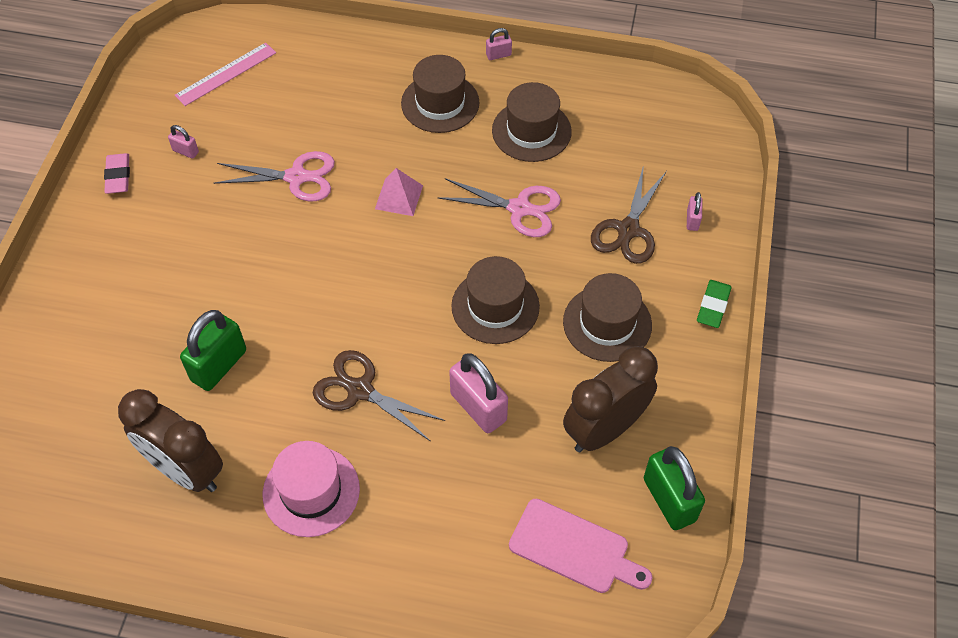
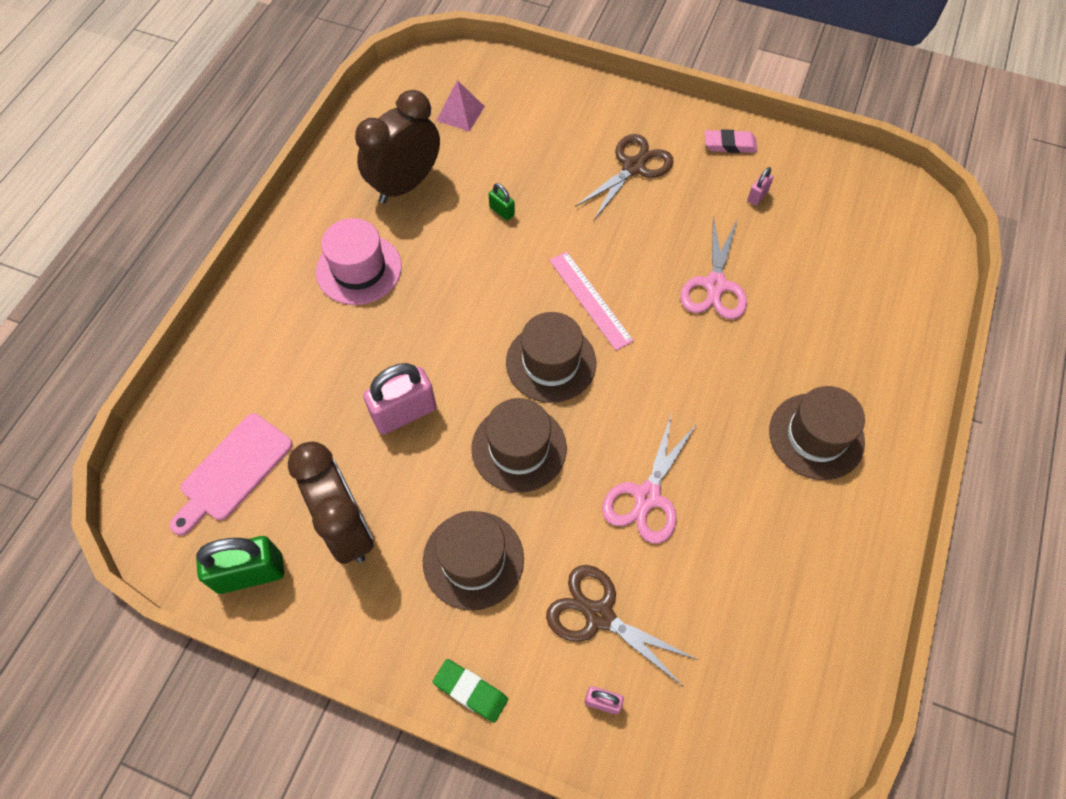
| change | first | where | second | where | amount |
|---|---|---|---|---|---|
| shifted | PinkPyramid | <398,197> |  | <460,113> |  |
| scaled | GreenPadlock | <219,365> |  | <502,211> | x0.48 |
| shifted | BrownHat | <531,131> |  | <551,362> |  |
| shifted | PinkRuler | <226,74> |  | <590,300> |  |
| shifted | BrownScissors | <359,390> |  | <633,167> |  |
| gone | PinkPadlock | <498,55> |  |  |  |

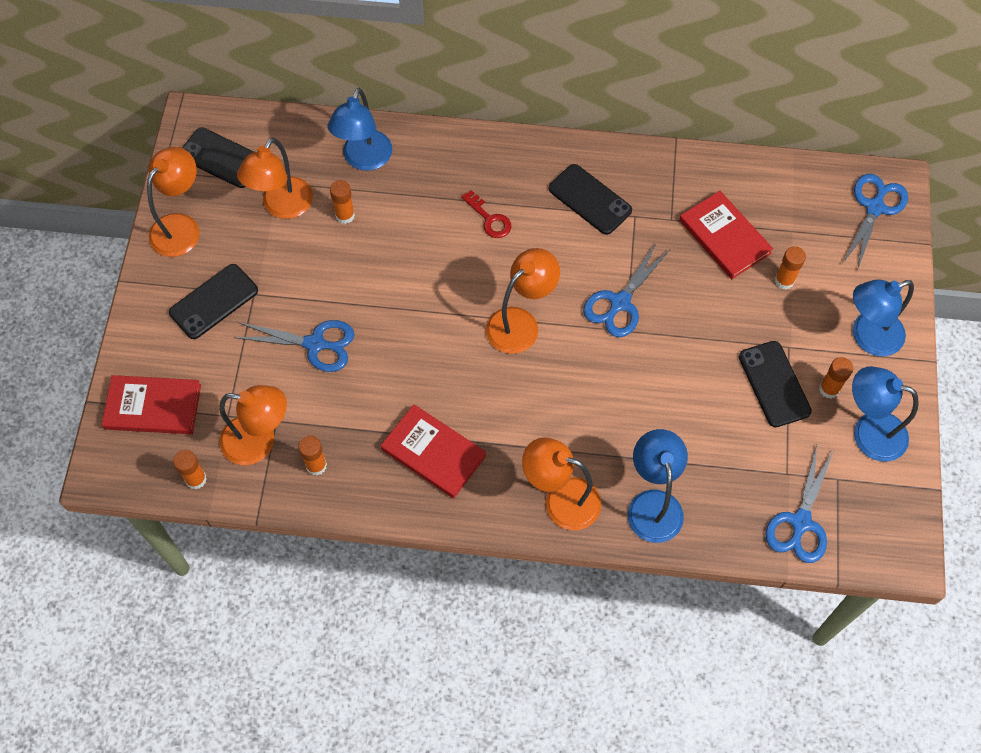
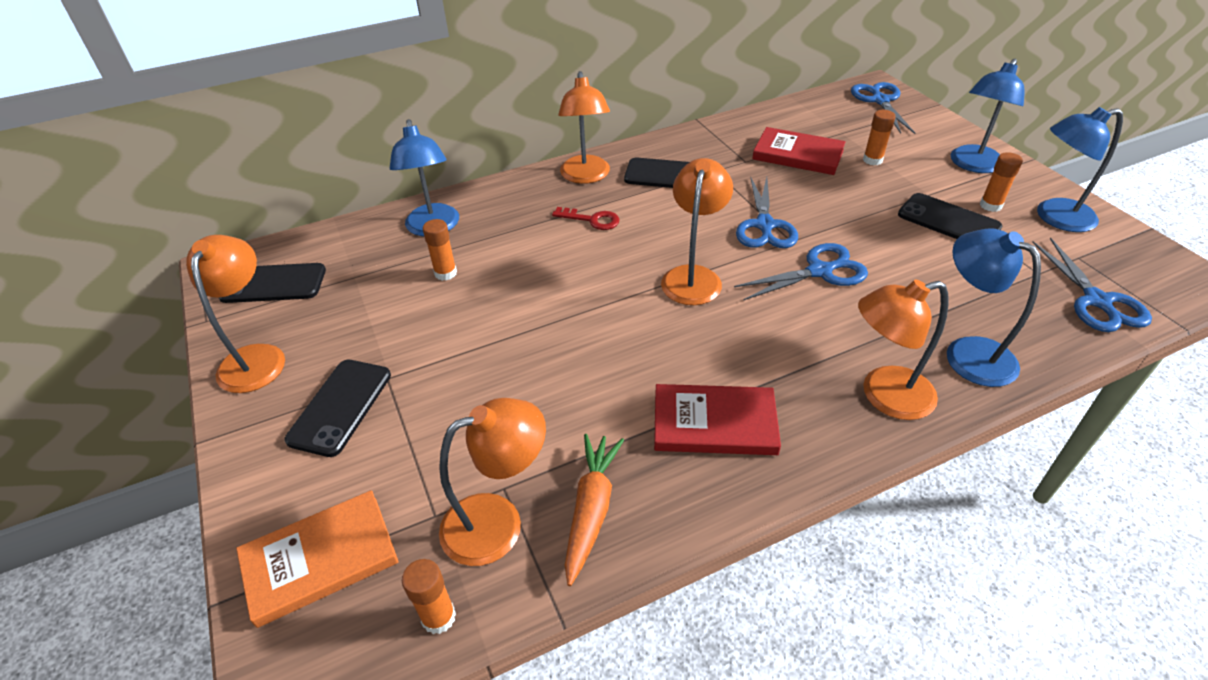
| change | first | where | second | where | amount |
|---|---|---|---|---|---|
| repainted | RedBook | <153,407> | OrangeBook | <320,559> |  |
| shifted | OrangeLamp | <282,207> |  | <586,176> |  |
| swapped | OrangeGlueStick | <316,465> | OrangeCarrot | <591,509> |  |
| shifted | BlueScissors | <315,344> |  | <819,271> |  |

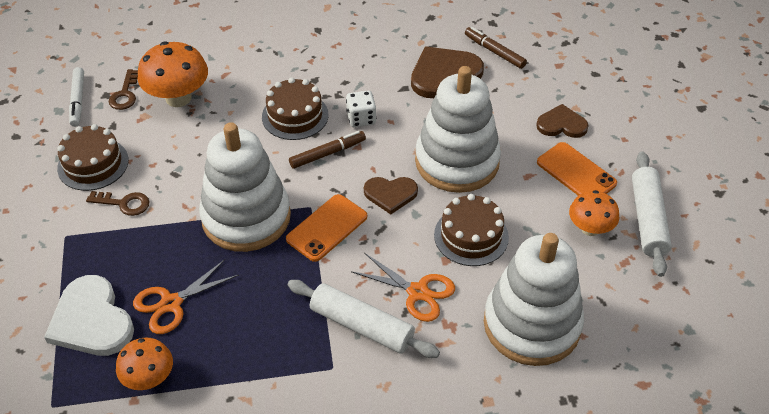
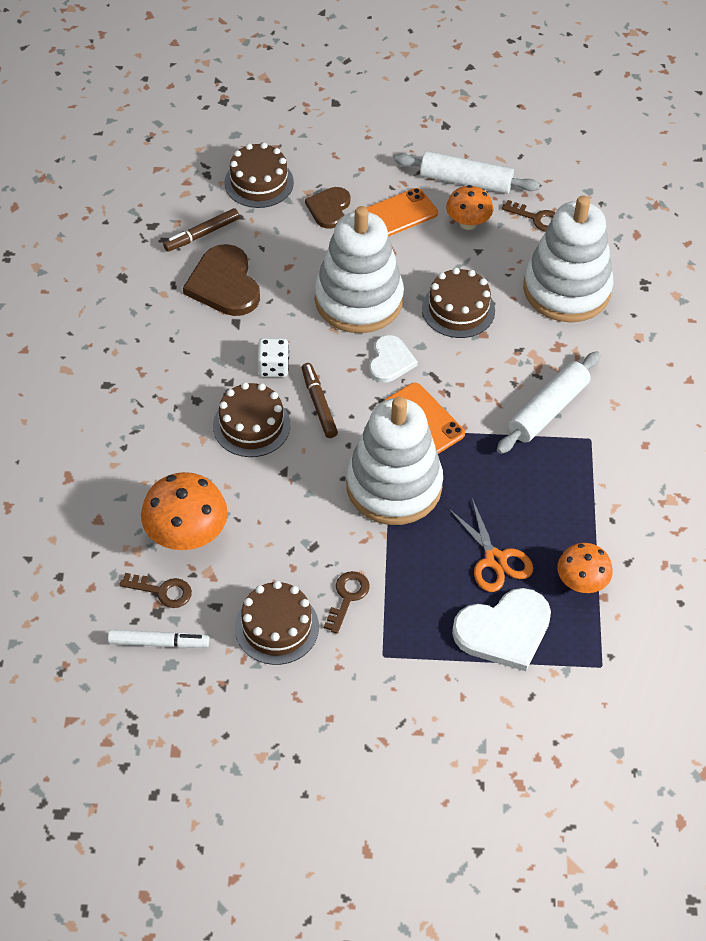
| change | first | where | second | where | amount |
|---|---|---|---|---|---|
| new |  |  | BrownCake | <259,182> |  |
| repainted | BrownHeart | <390,194> | WhiteHeart | <390,361> |  |
| new |  |  | BrownKey | <537,218> |  |
| gone | OrangeScissors | <418,292> |  |  |  |

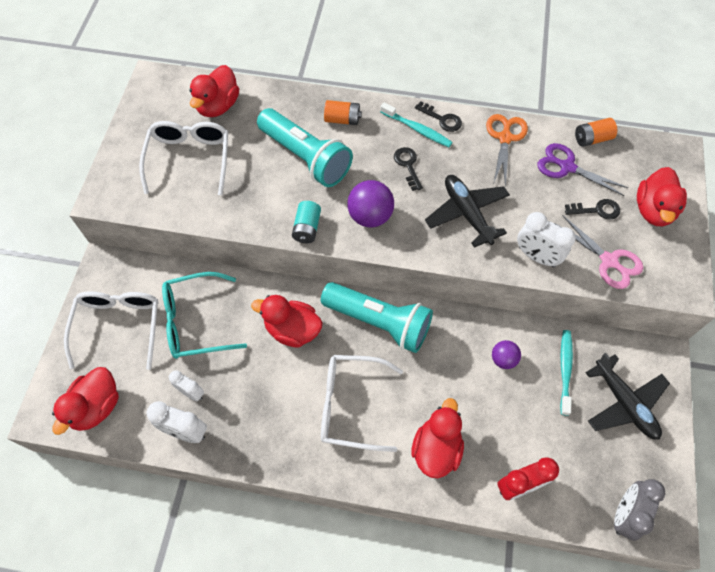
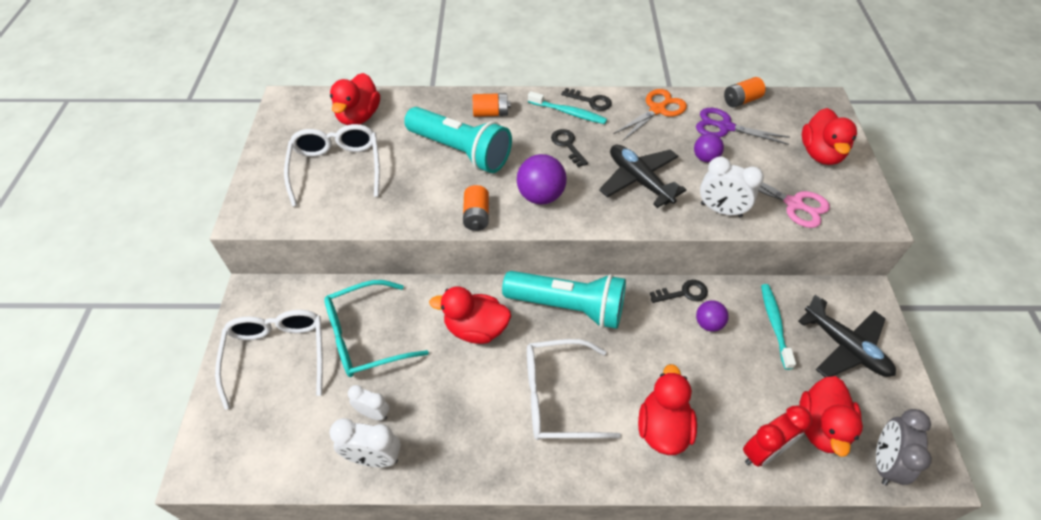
| change | first | where | second | where | amount |
|---|---|---|---|---|---|
| repainted | TurquoiseBattery | <307,228> | OrangeBattery | <476,216> |  |
| rotated | OrangeScissors | <505,138> |  | <657,110> | 45 degrees clockwise |
| shifted | BlackKey | <596,210> |  | <683,293> |  |
| new |  |  | PurpleBall | <705,158> |  |
| shifted | RedDuck | <96,407> |  | <820,427> |  |

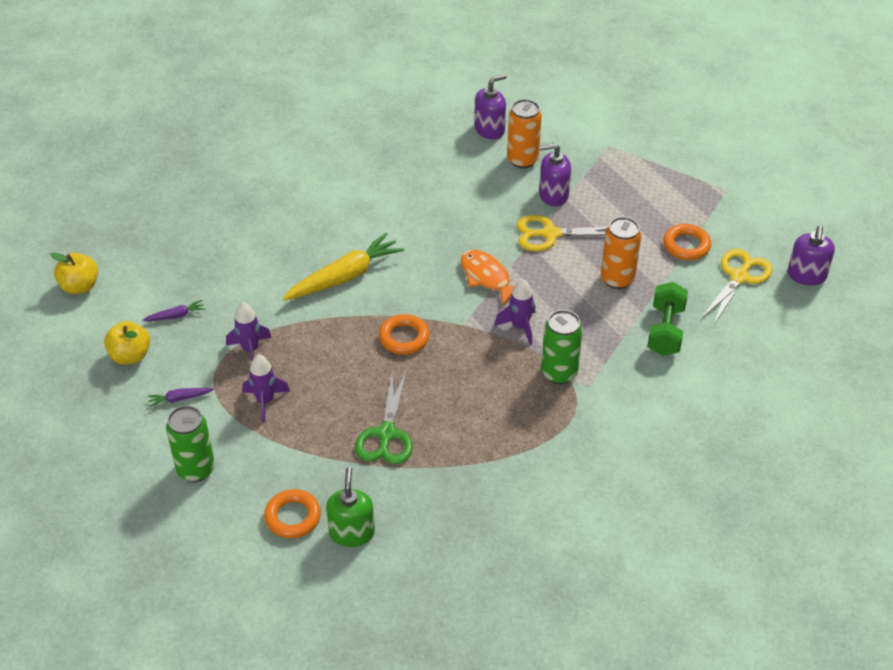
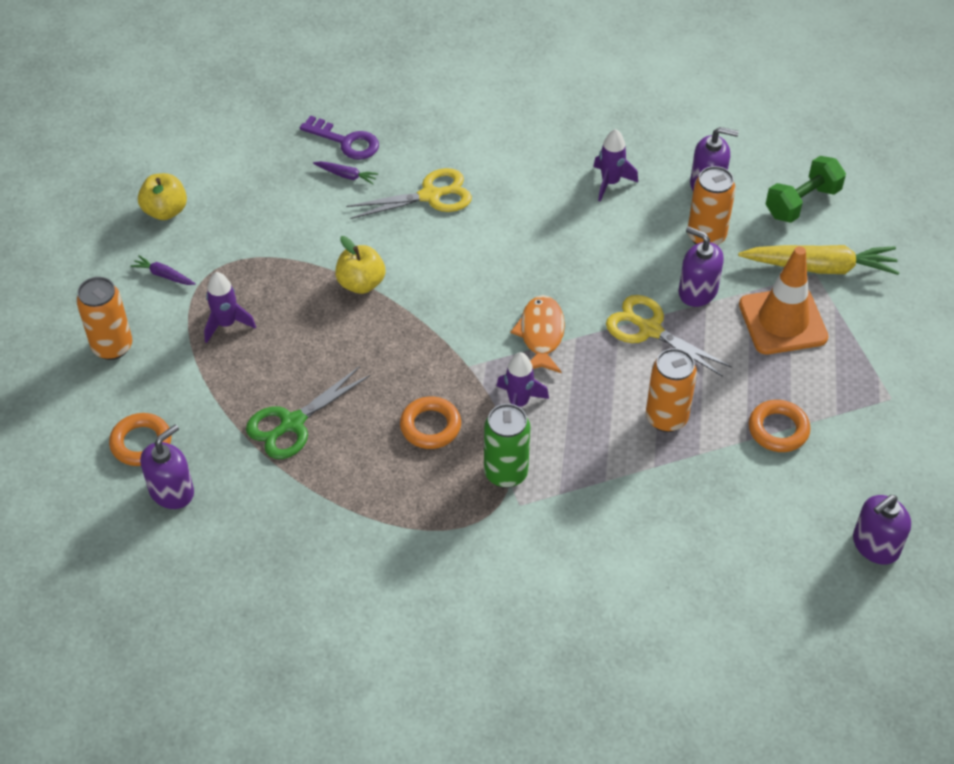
| change | first | where | second | where | amount |
|---|---|---|---|---|---|
| repainted | GreenCan | <196,469> | OrangeCan | <112,347> |  |
| repainted | GreenSoapDispenser | <352,532> | PurpleSoapDispenser | <172,491> |  |
| new |  |  | PurpleKey | <346,141> |  |
| shifted | PurpleCarrot | <175,316> |  | <346,175> |  |
| shifted | YellowApple | <80,286> |  | <361,283> |  |
| shifted | YellowScissors | <739,277> |  | <430,196> |  |
| shifted | OrangeRing | <404,338> |  | <430,426> |  |
| shifted | PurpleRocket | <250,350> |  | <610,182> |  |
| shifted | YellowCarrot | <344,276> |  | <820,267> |  |
| new |  |  | OrangeTrafficCone | <783,321> |  |
| shifted | GreenDumbbell | <665,331> |  | <802,202> |  |

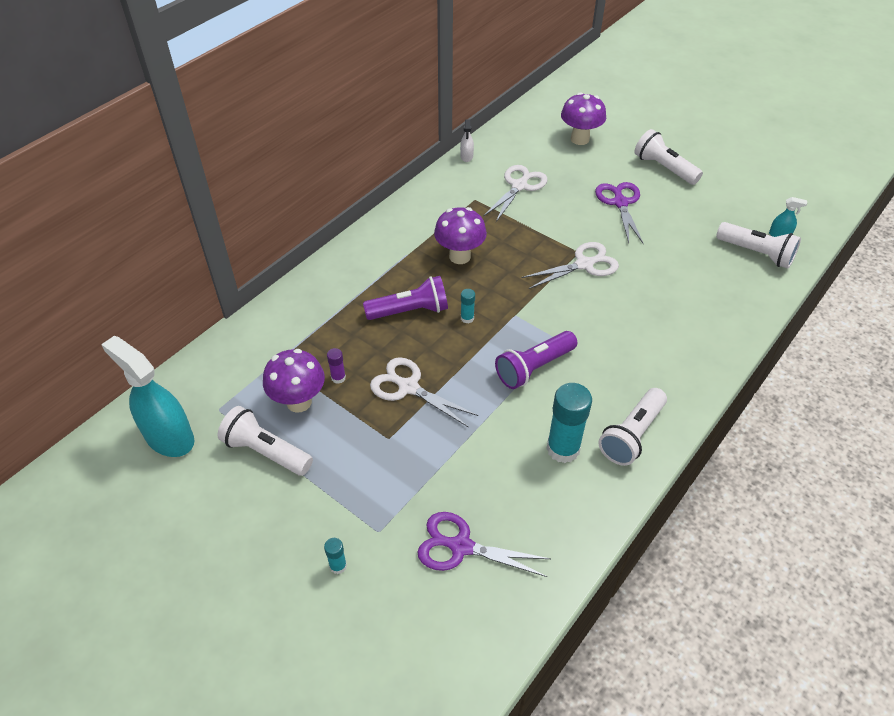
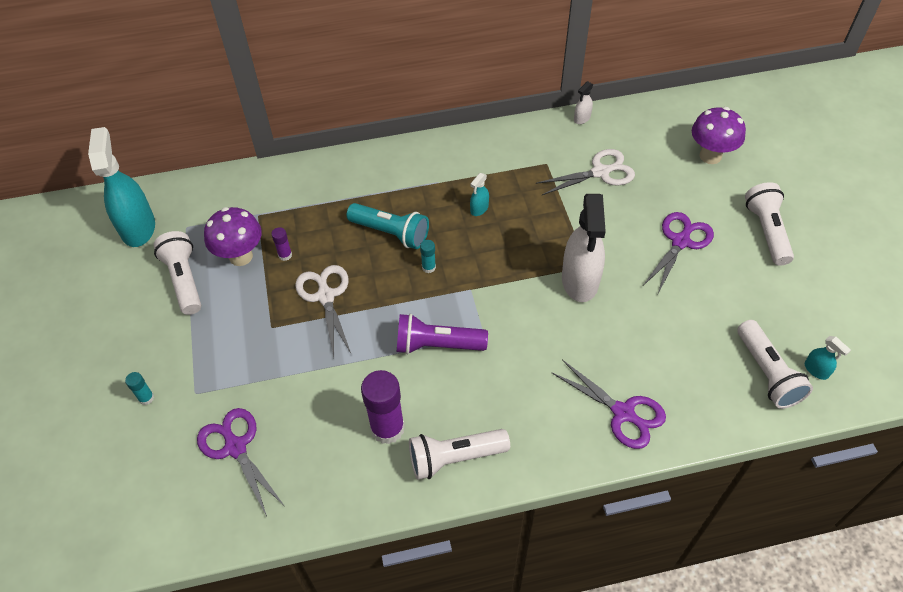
| change | first | where | second | where | amount |
|---|---|---|---|---|---|
| repainted | PurpleFlashlight | <410,311> | TurquoiseFlashlight | <391,233> |  |
| repainted | TurquoiseGlueStick | <563,449> | PurpleGlueStick | <387,428> |  |
| swapped | PurpleMushroom | <460,256> | TurquoiseSprayBottle | <479,209> |  |
| new |  |  | PurpleScissors | <623,413> |  |
| swapped | WhiteScissors | <584,264> | WhiteSprayBottle | <580,281> |  |

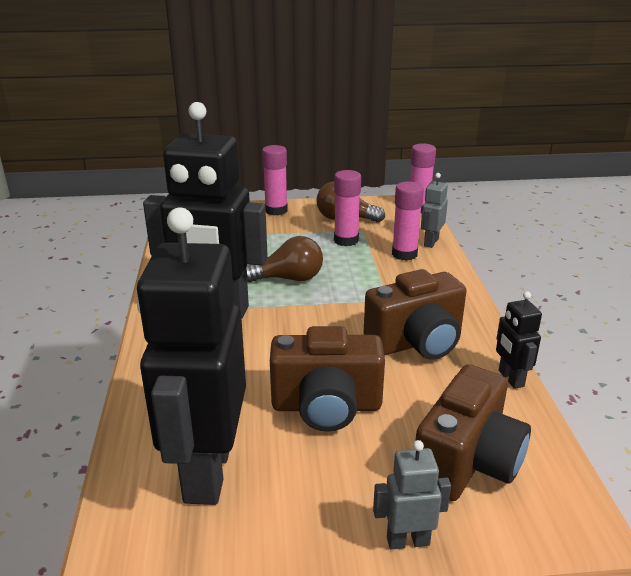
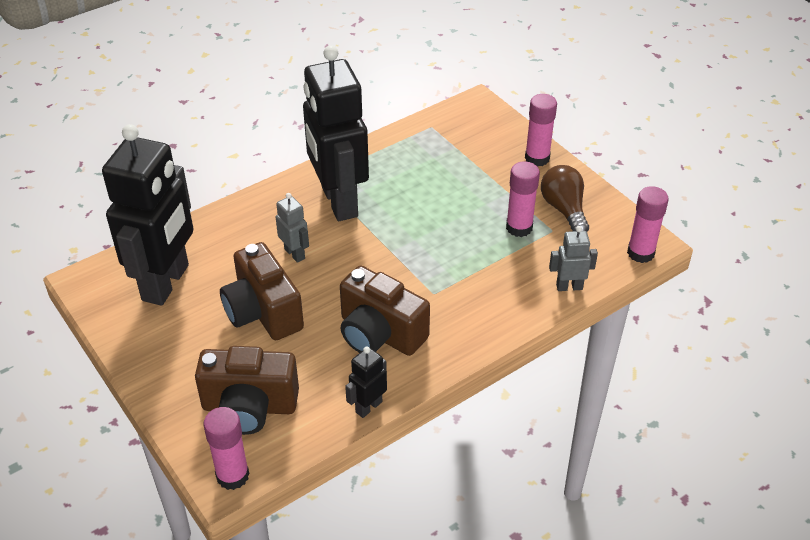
| change | first | where | second | where | amount |
|---|---|---|---|---|---|
| rotated | BlackRobot | <206,471> |  | <166,283> | 135 degrees clockwise |
| shifted | PinkGlueStick | <404,254> |  | <232,475> |  |
| shifted | GreyRobot | <407,540> |  | <295,254> |  |
| gone | BrownLightBulb | <288,279> |  |  |  |

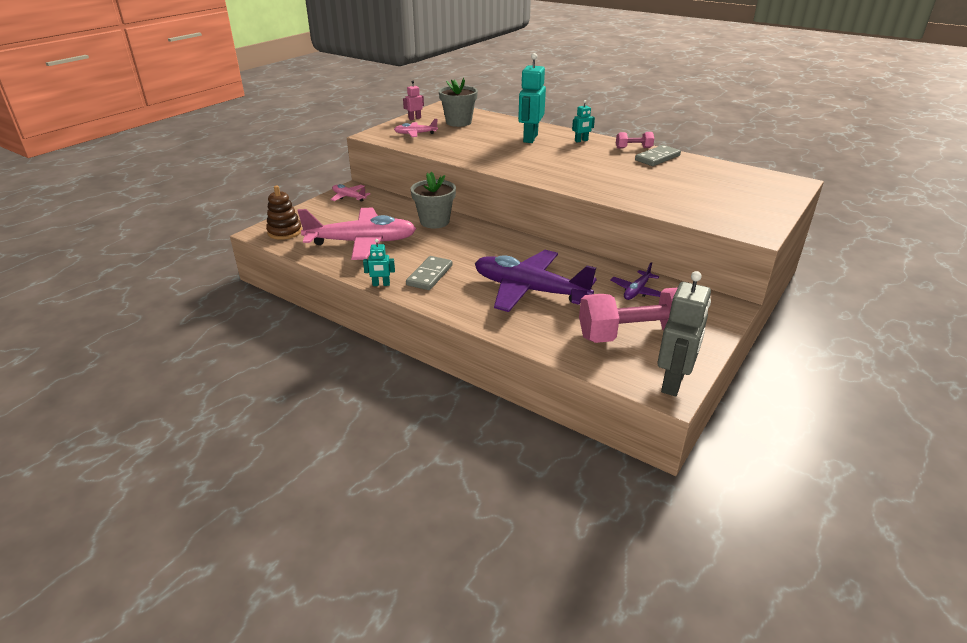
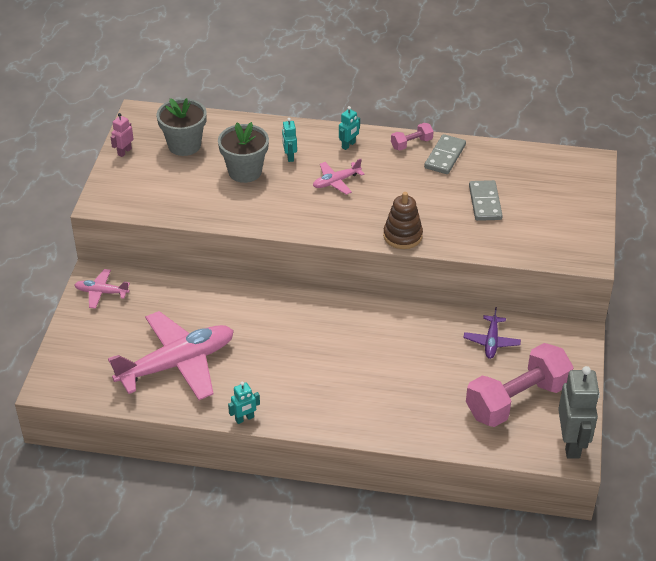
| change | first | where | second | where | amount |
|---|---|---|---|---|---|
| shifted | GreyFlowerPot | <434,221> |  | <245,171> |  |
| scaled | TurquoiseRobot | <530,138> |  | <289,156> | x0.49 |
| shifted | PinkPlane | <415,134> |  | <336,182> |  |
| shifted | BrownStackingToy | <285,232> |  | <402,236> |  |
| shifted | GreyDomino | <429,275> |  | <485,202> |  |
| gone | PurplePlane | <529,290> |  |  |  |

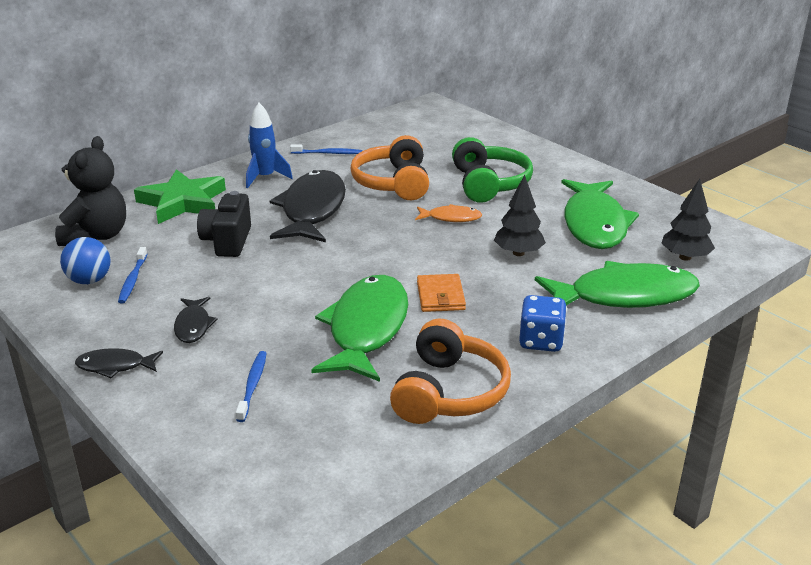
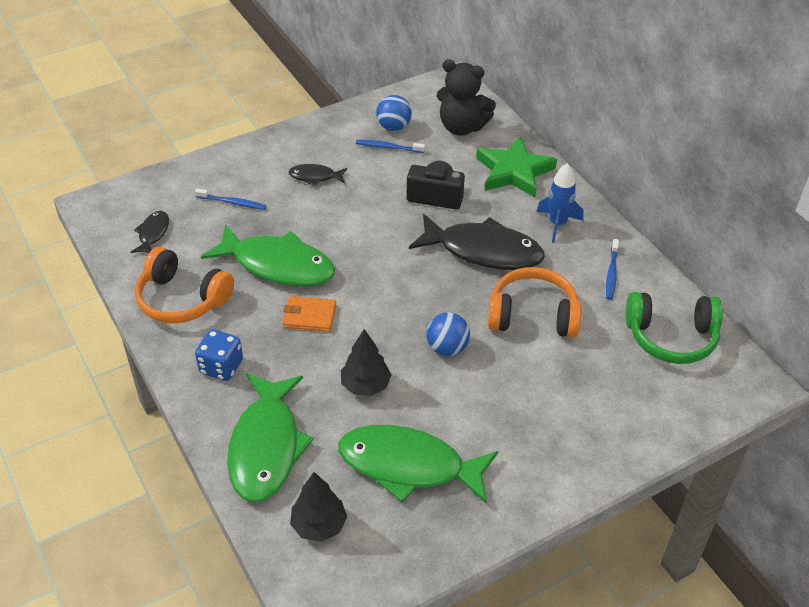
| change | first | where | second | where | amount |
|---|---|---|---|---|---|
| shifted | BlackFish | <115,366> |  | <153,233> |  |
| swapped | OrangeFish | <451,218> | BlueBall | <447,348> |  |
| shifted | GreenHeadphones | <489,184> |  | <671,337> |  |

